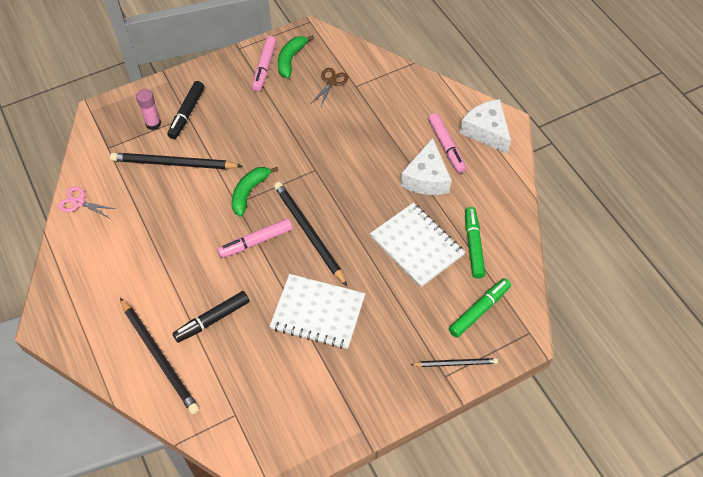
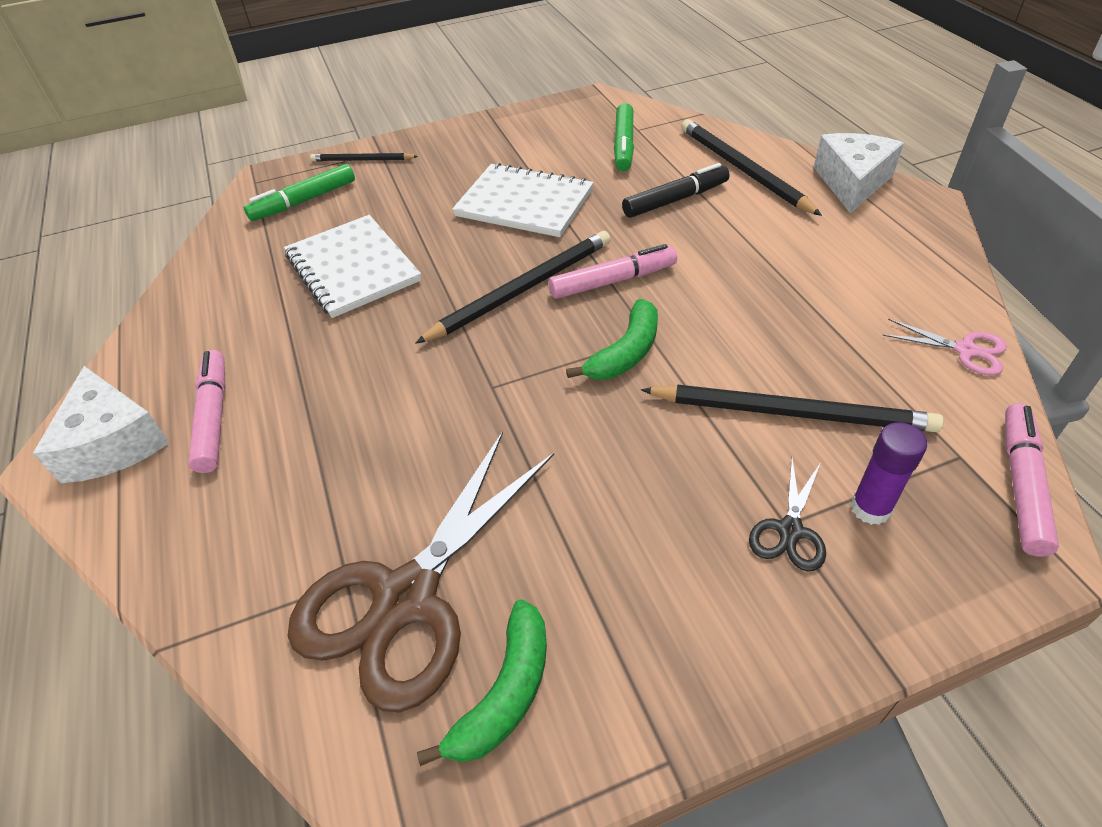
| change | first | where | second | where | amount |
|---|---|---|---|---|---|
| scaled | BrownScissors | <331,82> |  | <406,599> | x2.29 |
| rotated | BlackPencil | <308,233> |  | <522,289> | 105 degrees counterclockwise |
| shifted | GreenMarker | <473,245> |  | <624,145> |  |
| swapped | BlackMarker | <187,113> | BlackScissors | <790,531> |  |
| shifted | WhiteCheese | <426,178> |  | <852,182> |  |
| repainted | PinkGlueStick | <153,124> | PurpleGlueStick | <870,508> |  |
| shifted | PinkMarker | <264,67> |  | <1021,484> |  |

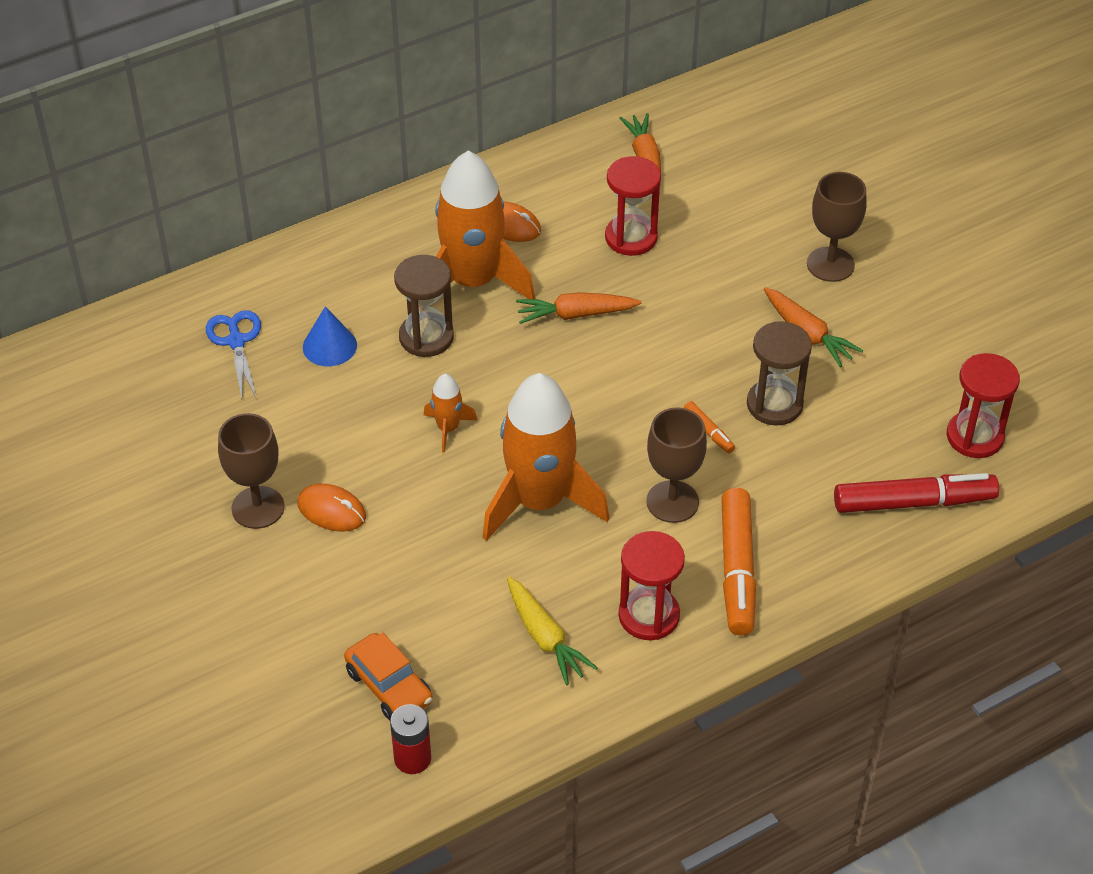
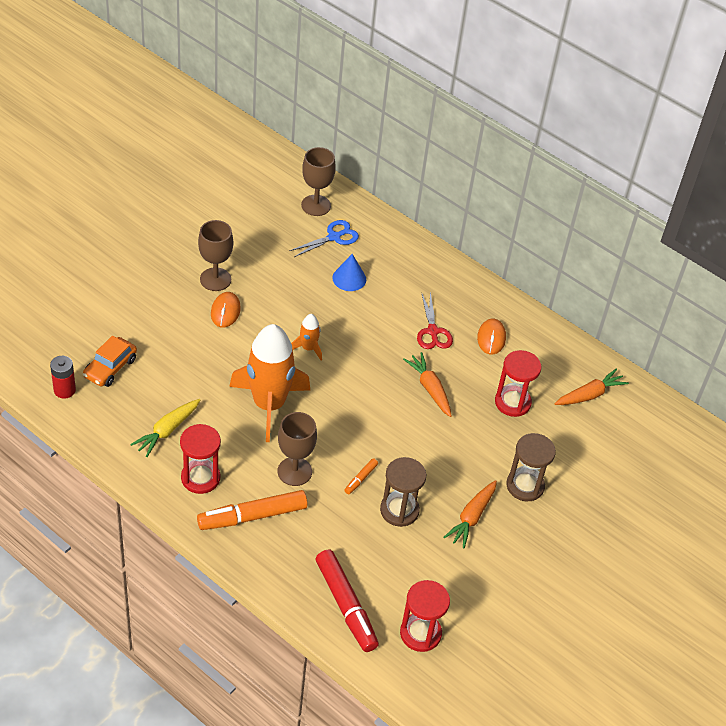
| change | first | where | second | where | amount |
|---|---|---|---|---|---|
| shifted | BrownGoblet | <830,264> |  | <316,205> |  |
| swapped | OrangeRocket | <473,282> | RedScissors | <433,331> |  |
| shifted | BrownHourglass | <426,337> |  | <525,486> |  |

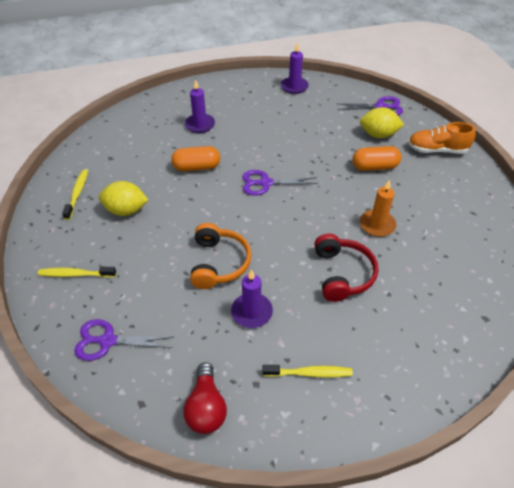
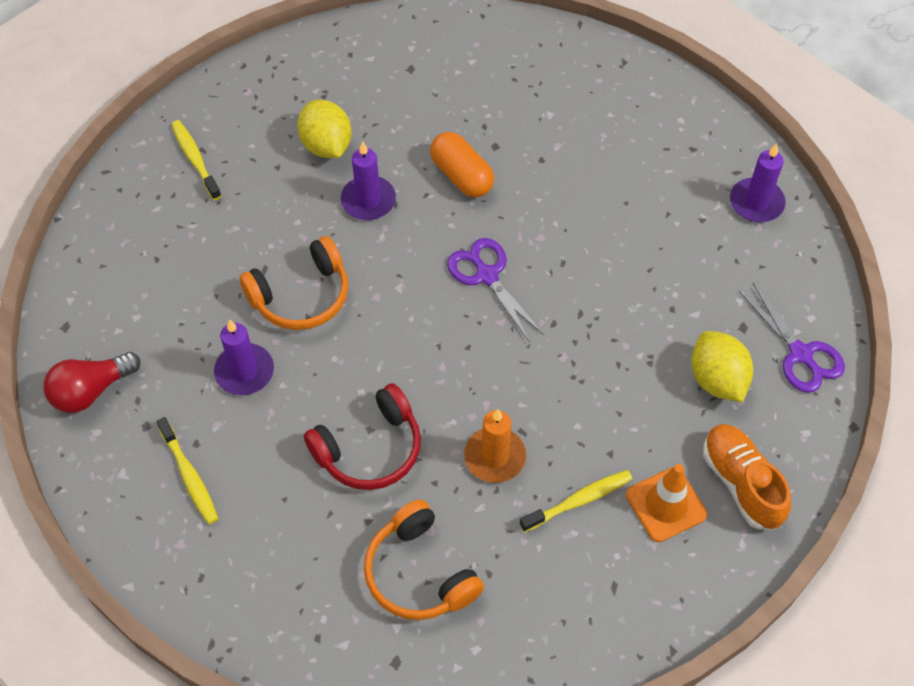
| change | first | where | second | where | amount |
|---|---|---|---|---|---|
| shifted | PurpleCandle | <200,125> |  | <368,200> |  |
| new |  |  | OrangeHeadphones | <419,573> |  |
| shifted | YellowToothbrush | <77,193> |  | <579,500> |  |
| new |  |  | OrangeTrafficCone | <666,504> |  |
| gone | PurpleScissors | <107,341> |  |  |  |
| gone | OrangeCapsule | <374,167> |  |  |  |

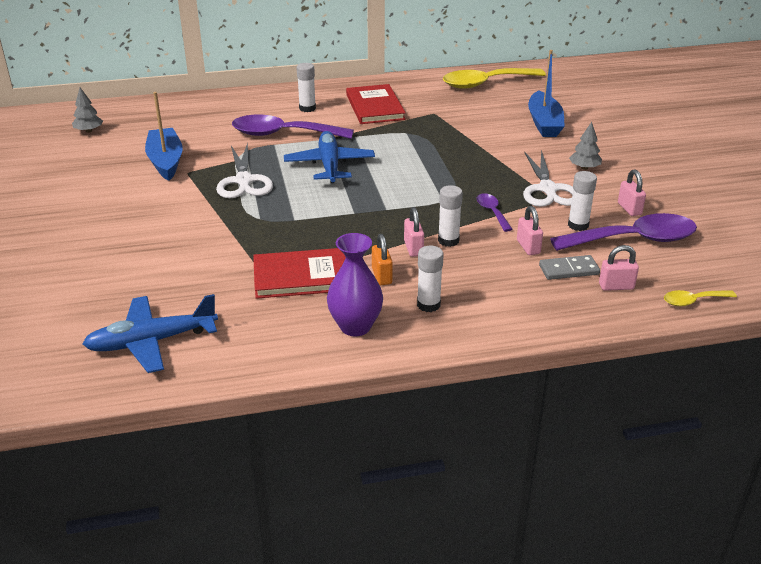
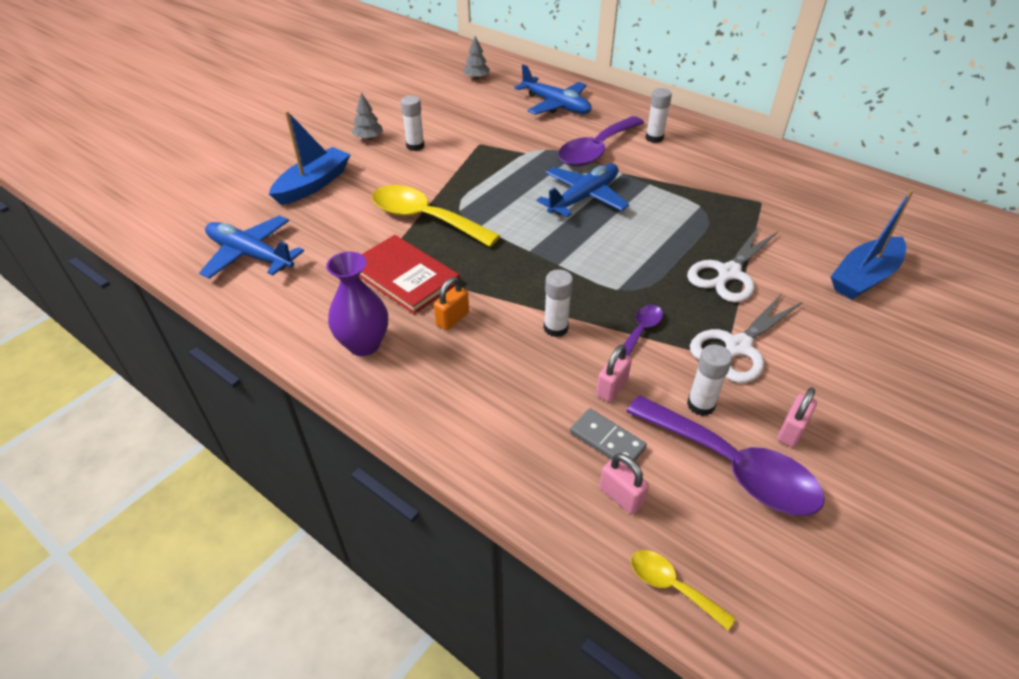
| change | first | where | second | where | amount |
|---|---|---|---|---|---|
| shifted | BlueBoat | <166,161> |  | <313,184> |  |
| shifted | GreyTree | <584,168> |  | <368,138> |  |
| shifted | YellowSpoon | <485,83> |  | <424,218> |  |
| shifted | WhiteGlueStick | <428,305> |  | <415,146> |  |
| new |  |  | BluePlane | <556,105> |  |
| rotated | PurpleSpoon | <283,134> |  | <596,150> | 105 degrees counterclockwise |
| shifted | WhiteScissors | <244,181> |  | <728,273> |  |
| gone | RedBook | <375,107> |  |  |  |
| gone | PinkPadlock | <413,248> |  |  |  |

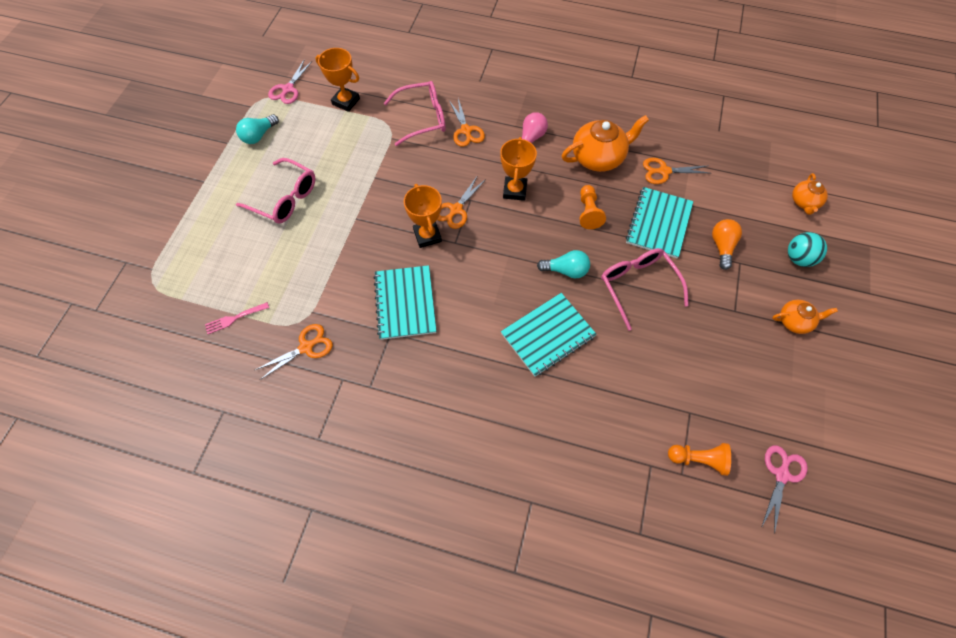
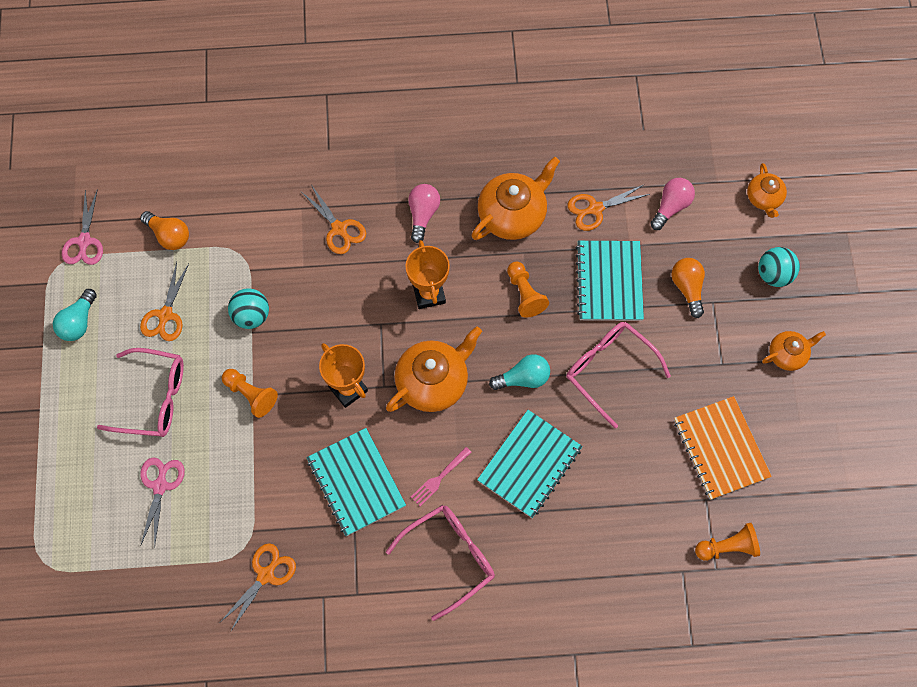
| change | first | where | second | where | amount |
|---|---|---|---|---|---|
| swapped | OrangeTrophy | <346,101> | OrangeLightBulb | <169,235> |  |
| shifted | OrangeScissors | <456,209> |  | <165,315> |  |
| shifted | PinkScissors | <781,475> |  | <160,486> |  |
| new |  |  | OrangePawn | <251,395> |  |
| new |  |  | TurquoiseBall | <251,316> |  |
| new |  |  | OrangeTeapot | <433,382> |  |
| shifted | PinkGlasses | <423,118> |  | <450,557> |  |
| shifted | PinkFork | <234,318> |  | <439,478> |  |
| new |  |  | PinkLightBulb | <671,207> |  |
| new |  |  | OrangeNotebook | <720,448> |  |

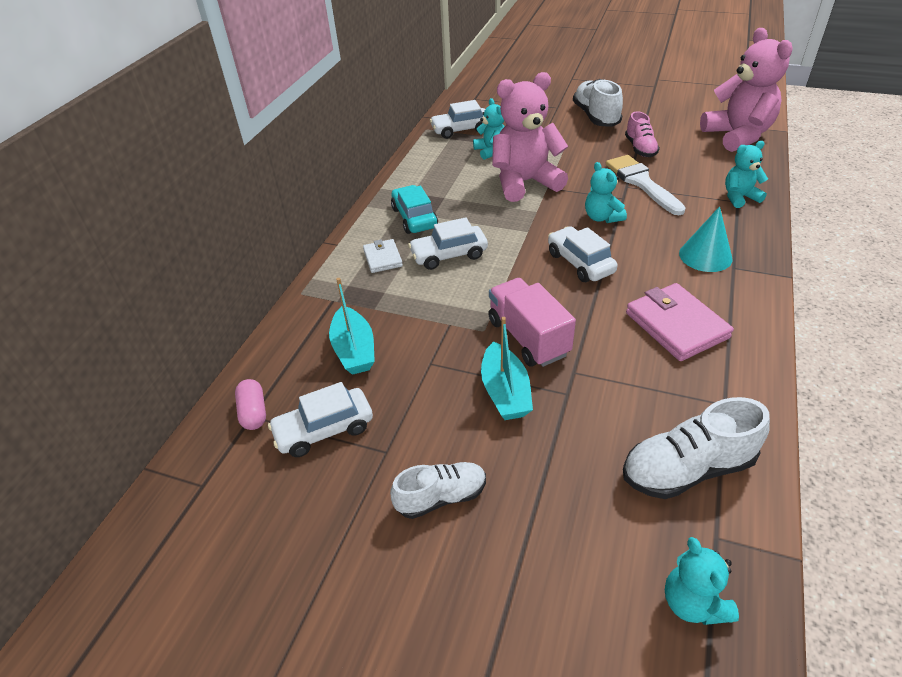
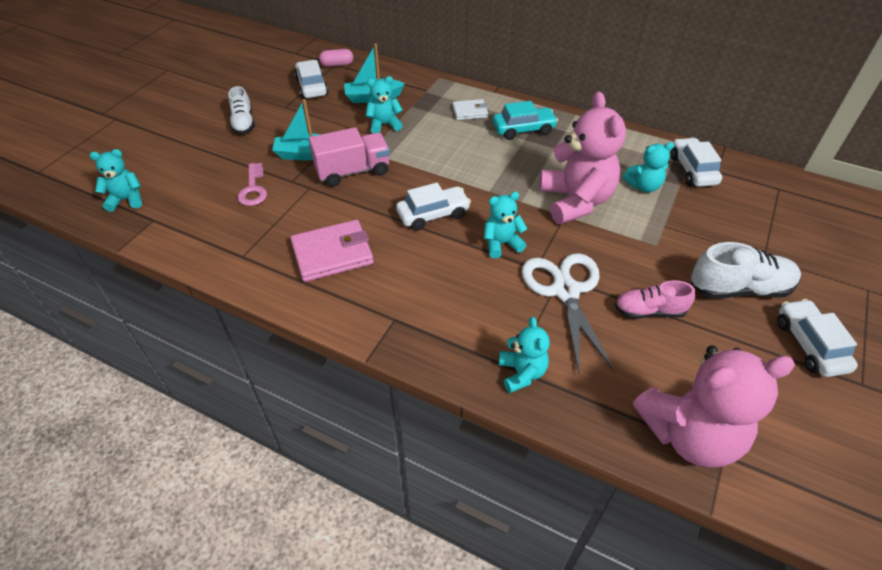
| change | first | where | second | where | amount |
|---|---|---|---|---|---|
| new |  |  | PinkKey | <253,189> |  |
| new |  |  | TurquoiseTeddyBear | <384,125> |  |
| swapped | WhiteBrush | <641,183> | WhiteScissors | <565,291> |  |
| shifted | WhiteCar | <449,255> |  | <809,345> |  |
| gone | WhiteShoe | <687,469> |  |  |  |
| gone | TurquoiseCone | <705,256> |  |  |  |

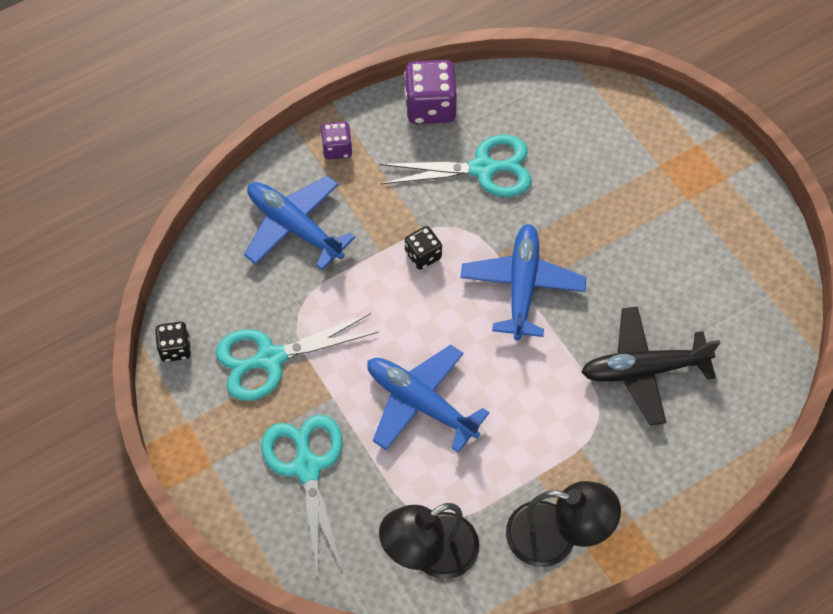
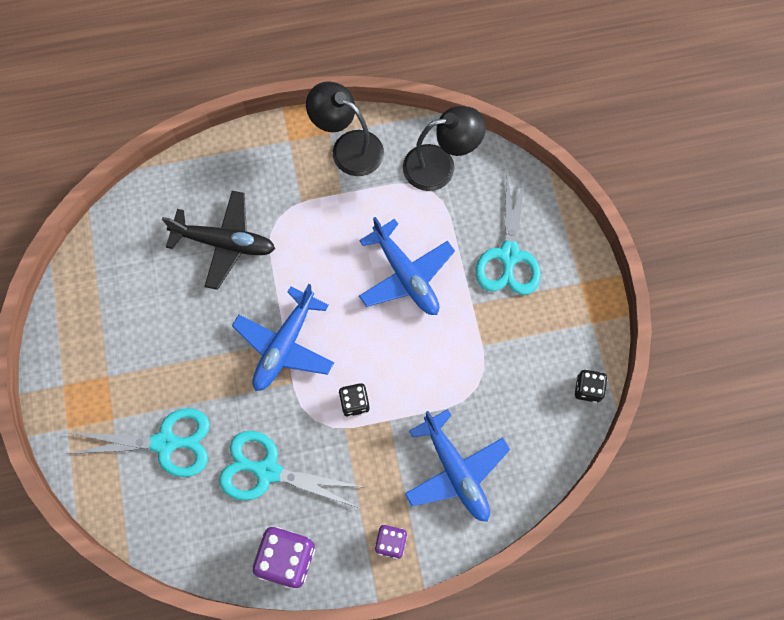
| change | first | where | second | where | amount |
|---|---|---|---|---|---|
| shifted | TurquoiseScissors | <270,359> |  | <166,443> |  |

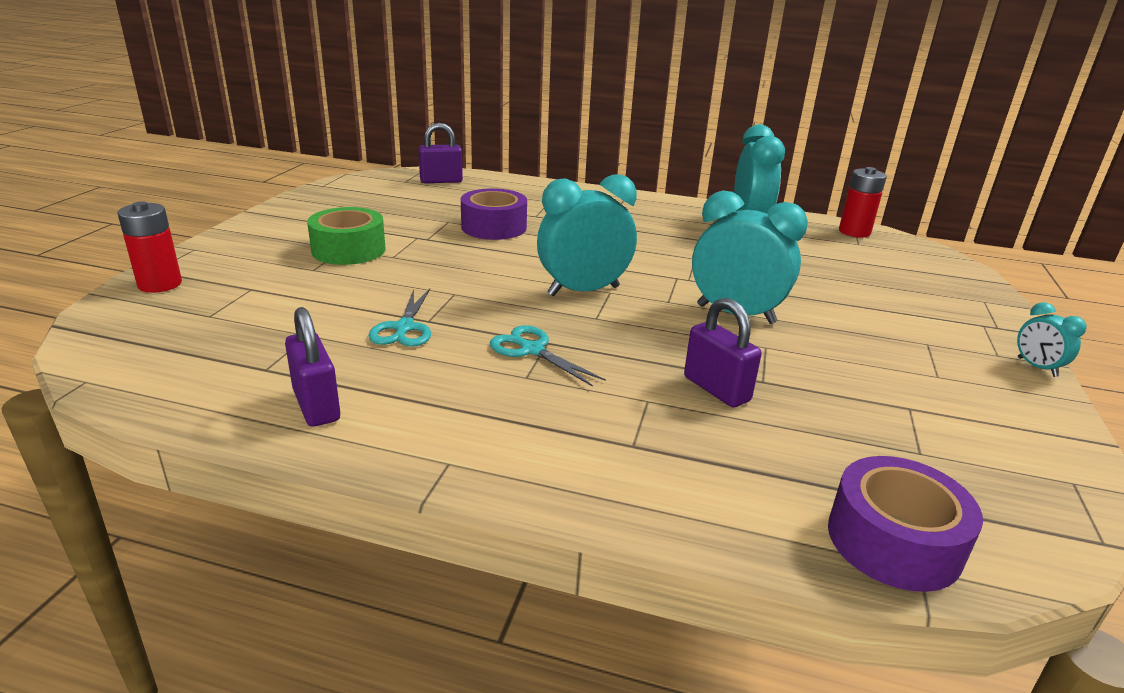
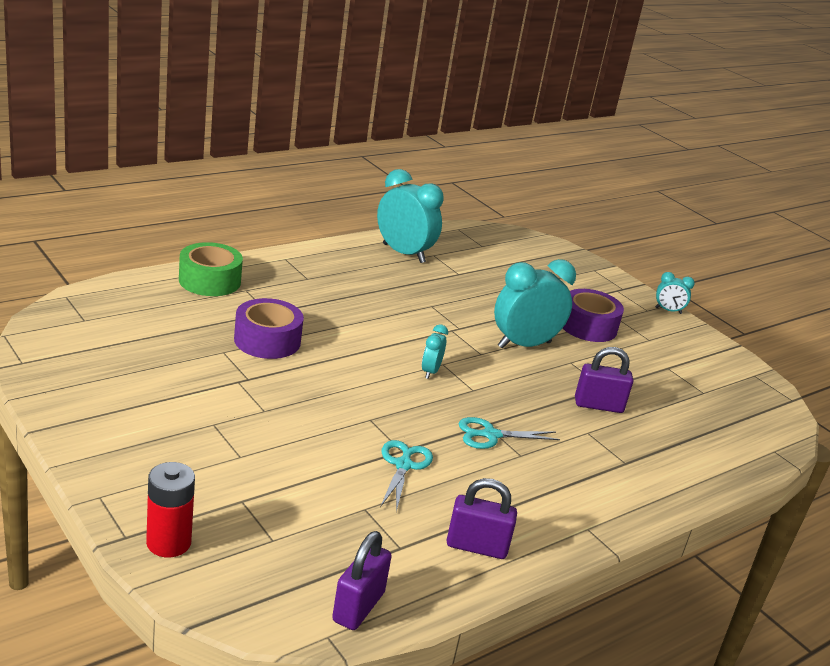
| change | first | where | second | where | amount |
|---|---|---|---|---|---|
| shifted | GreenTape | <348,250> |  | <210,281> |  |
| shifted | PurplePadlock | <441,181> |  | <358,607> |  |
| rotated | TurquoiseScissors | <404,328> |  | <403,465> | 120 degrees counterclockwise |
| scaled | TurquoiseClock | <583,291> |  | <430,372> | x0.48 |
| shifted | PurpleTape | <893,541> |  | <588,326> |  |
| gone | RedBattery | <854,232> |  |  |  |

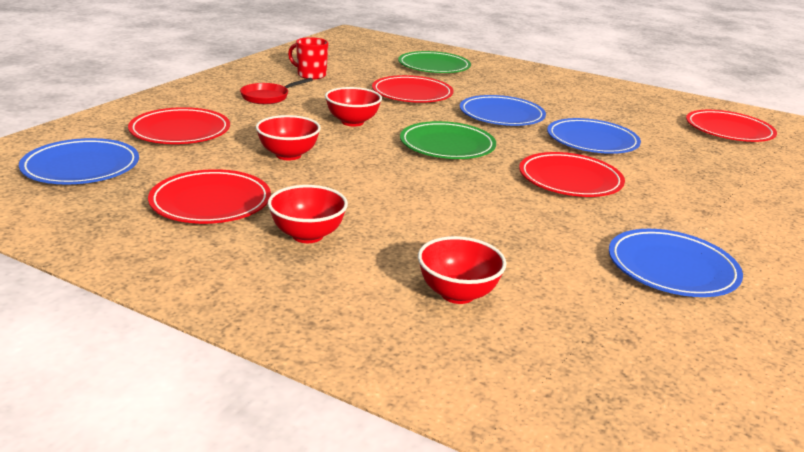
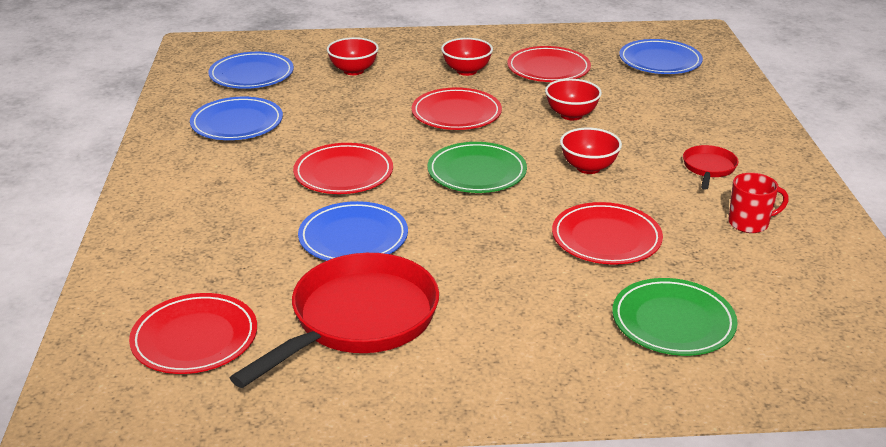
| change | first | where | second | where | amount |
|---|---|---|---|---|---|
| shifted | BluePlate | <501,115> |  | <251,75> |  |
| new |  |  | RedPan | <358,320> |  |
| shifted | RedPlate | <180,131> |  | <456,114> |  |

